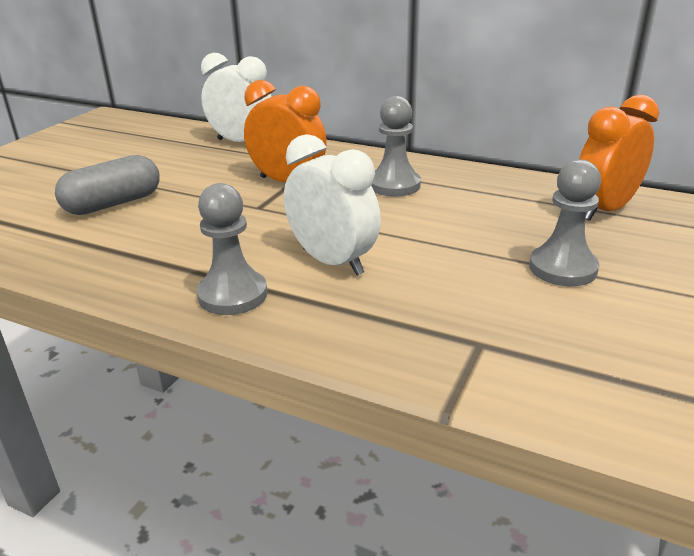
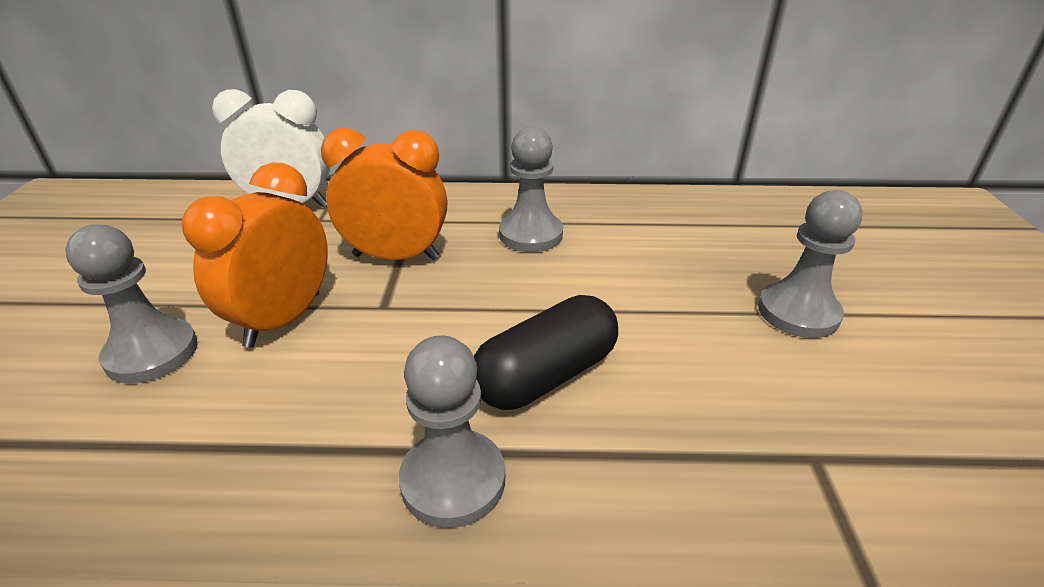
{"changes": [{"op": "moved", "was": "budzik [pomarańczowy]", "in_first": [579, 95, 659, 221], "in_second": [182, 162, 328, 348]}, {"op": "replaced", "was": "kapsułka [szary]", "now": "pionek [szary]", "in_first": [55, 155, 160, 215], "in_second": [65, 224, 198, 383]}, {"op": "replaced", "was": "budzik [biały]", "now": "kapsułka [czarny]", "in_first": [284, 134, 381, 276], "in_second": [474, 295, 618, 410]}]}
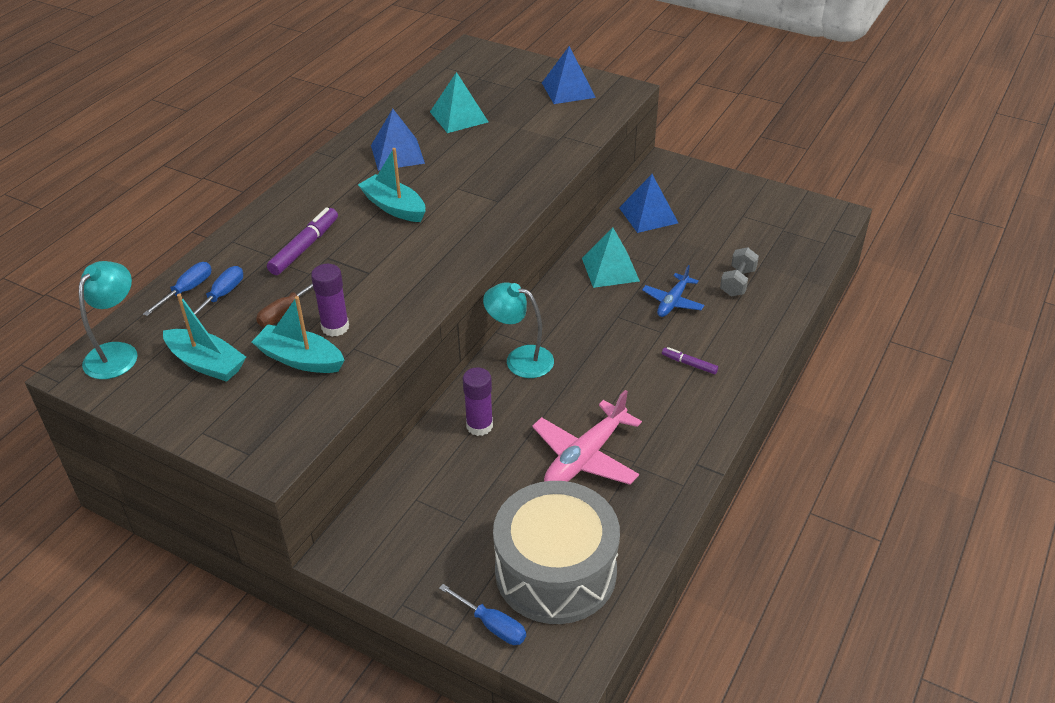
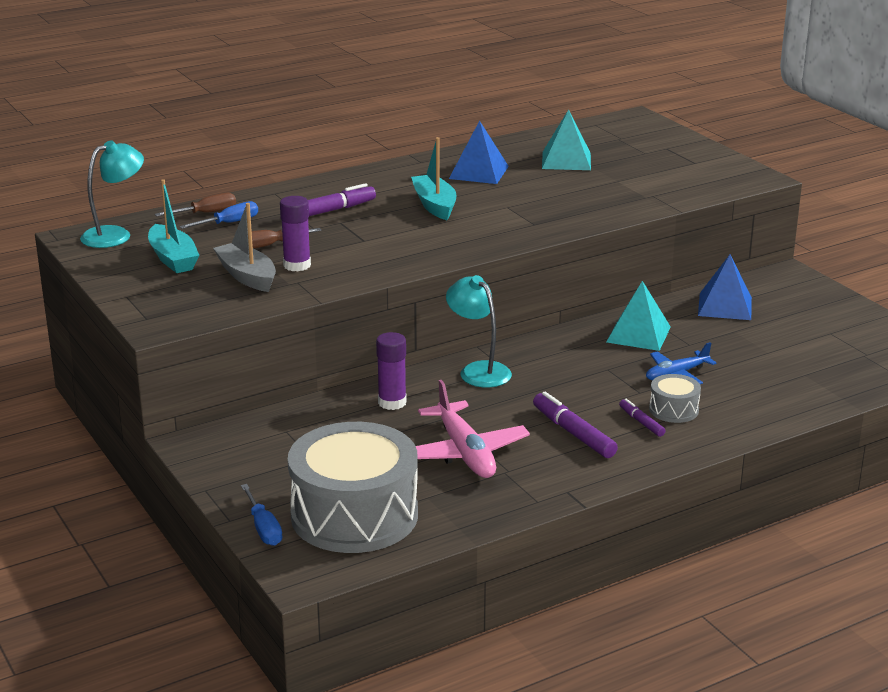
{"changes": [{"op": "removed", "was": "piramida [niebieski]", "in_first": [542, 46, 596, 104]}, {"op": "removed", "was": "hantel [szary]", "in_first": [720, 247, 759, 296]}, {"op": "added", "now": "flamaster [fioletowy]", "in_second": [533, 392, 618, 458]}, {"op": "added", "now": "bęben [szary]", "in_second": [649, 374, 701, 423]}, {"op": "recoloured", "was": "śrubokręt [niebieski]", "now": "śrubokręt [brązowy]", "in_first": [143, 262, 212, 316], "in_second": [155, 193, 236, 217]}, {"op": "recoloured", "was": "łódka [turkusowy]", "now": "łódka [szary]", "in_first": [252, 296, 344, 373], "in_second": [213, 203, 276, 292]}, {"op": "turned", "was": "samolot [różowy]", "in_first": [532, 390, 642, 485], "in_second": [416, 380, 530, 478], "clockwise": -90}]}
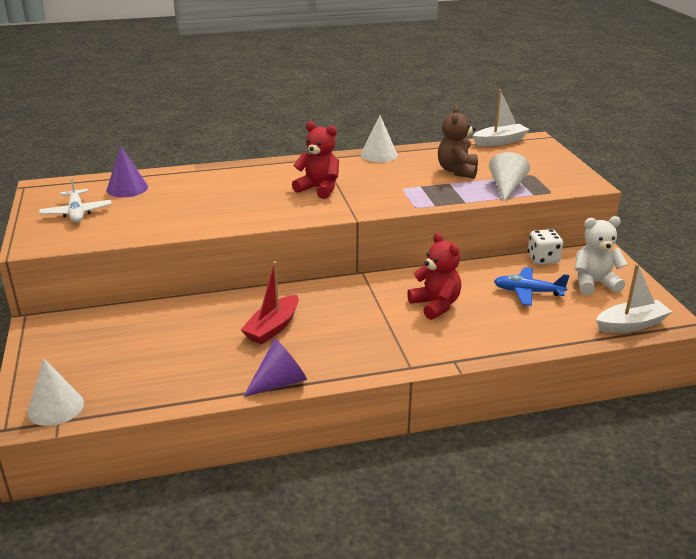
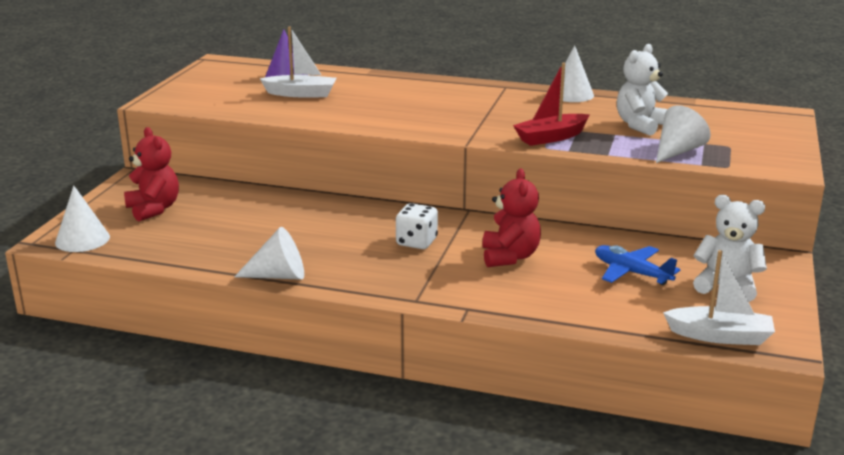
{"changes": [{"op": "removed", "was": "samolot [biały]", "in_first": [39, 177, 112, 223]}, {"op": "moved", "was": "łódka [czerwony]", "in_first": [241, 261, 299, 344], "in_second": [513, 62, 590, 146]}, {"op": "moved", "was": "miś [czerwony]", "in_first": [292, 122, 339, 199], "in_second": [124, 127, 179, 222]}, {"op": "moved", "was": "łódka [biały]", "in_first": [473, 89, 530, 146], "in_second": [260, 27, 337, 97]}, {"op": "moved", "was": "kostka do gry [biały]", "in_first": [528, 229, 563, 264], "in_second": [396, 203, 438, 249]}, {"op": "recoloured", "was": "stożek [fioletowy]", "now": "stożek [biały]", "in_first": [243, 339, 307, 397], "in_second": [234, 227, 304, 280]}, {"op": "recoloured", "was": "miś [brązowy]", "now": "miś [biały]", "in_first": [438, 106, 478, 179], "in_second": [617, 44, 668, 136]}]}
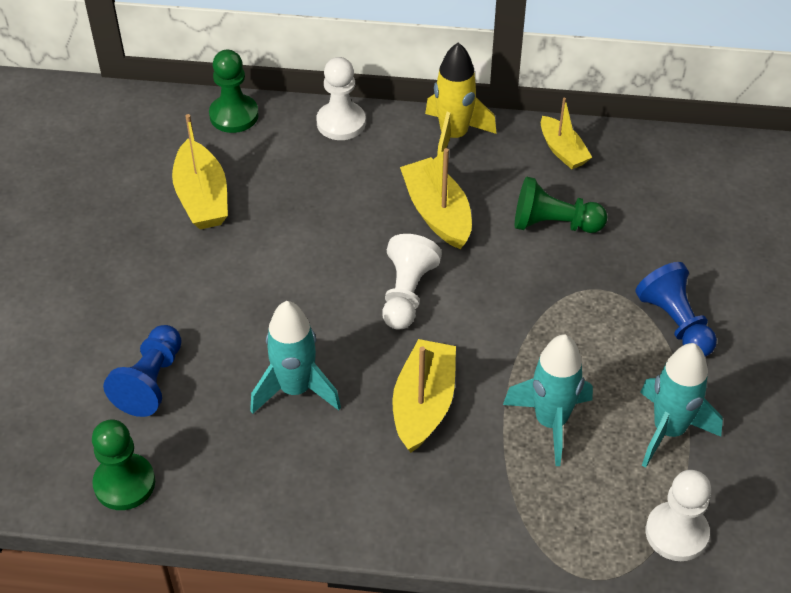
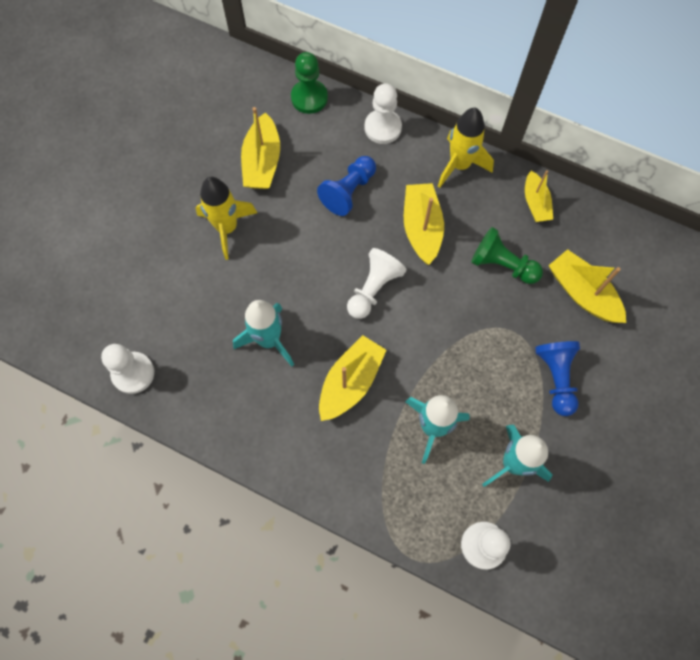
{"changes": [{"op": "added", "now": "rakieta [żółty]", "in_second": [196, 177, 257, 260]}, {"op": "added", "now": "łódka [żółty]", "in_second": [548, 249, 626, 323]}, {"op": "moved", "was": "pionek [niebieski]", "in_first": [103, 325, 182, 417], "in_second": [317, 156, 376, 216]}, {"op": "recoloured", "was": "pionek [zielony]", "now": "pionek [biały]", "in_first": [92, 420, 155, 510], "in_second": [101, 344, 154, 394]}]}
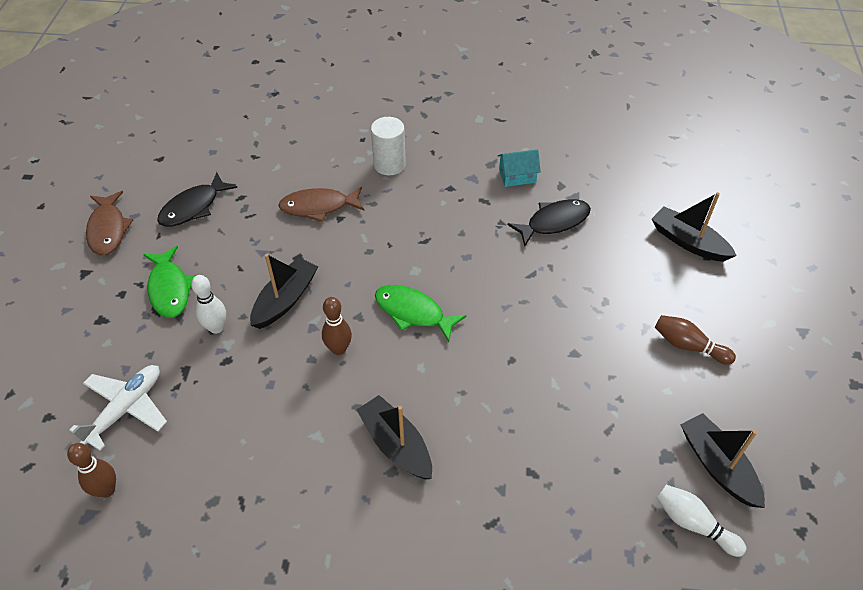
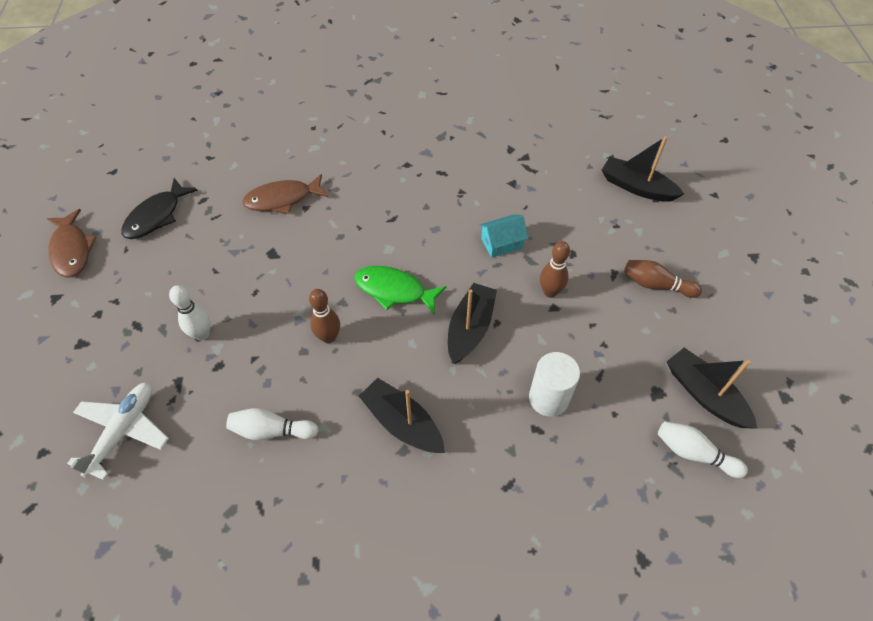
{"changes": [{"op": "removed", "was": "ryba [zielony]", "in_first": [143, 246, 195, 318]}, {"op": "removed", "was": "ryba [czarny]", "in_first": [508, 199, 591, 246]}, {"op": "added", "now": "kręgiel [biały]", "in_second": [226, 408, 318, 440]}, {"op": "moved", "was": "kręgiel [brązowy]", "in_first": [67, 443, 116, 498], "in_second": [540, 241, 570, 298]}, {"op": "moved", "was": "łódka [czarny]", "in_first": [250, 254, 318, 329], "in_second": [448, 283, 497, 364]}, {"op": "moved", "was": "walec [biały]", "in_first": [371, 117, 406, 175], "in_second": [529, 352, 580, 417]}, {"op": "moved", "was": "domek [turkusowy]", "in_first": [498, 149, 541, 187], "in_second": [479, 214, 528, 258]}]}
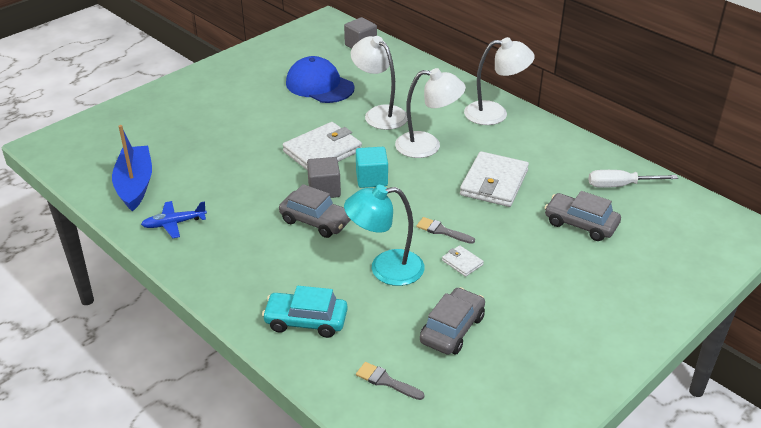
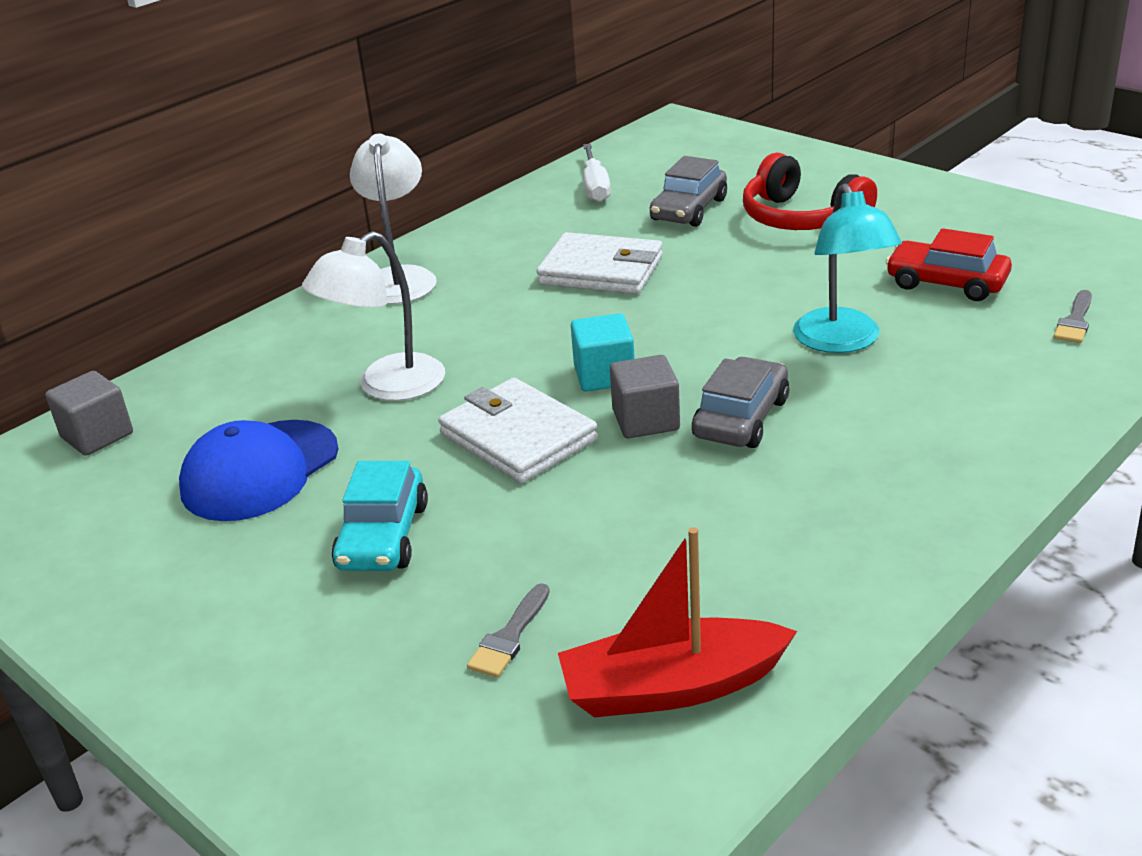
{"changes": [{"op": "removed", "was": "samolot [niebieski]", "in_first": [141, 201, 207, 238]}, {"op": "removed", "was": "lampka [biały]", "in_first": [395, 68, 466, 158]}, {"op": "removed", "was": "portfel [biały]", "in_first": [442, 245, 484, 277]}, {"op": "added", "now": "słuchawki [czerwony]", "in_second": [743, 153, 877, 230]}, {"op": "moved", "was": "samochód [turkusowy]", "in_first": [262, 286, 348, 338], "in_second": [332, 461, 428, 571]}, {"op": "moved", "was": "pędzel [szary]", "in_first": [416, 217, 475, 244], "in_second": [467, 583, 550, 678]}, {"op": "recoloured", "was": "łódka [niebieski]", "now": "łódka [czerwony]", "in_first": [112, 125, 152, 212], "in_second": [558, 527, 797, 717]}, {"op": "recoloured", "was": "samochód [szary]", "now": "samochód [czerwony]", "in_first": [420, 287, 485, 355], "in_second": [886, 228, 1012, 301]}]}
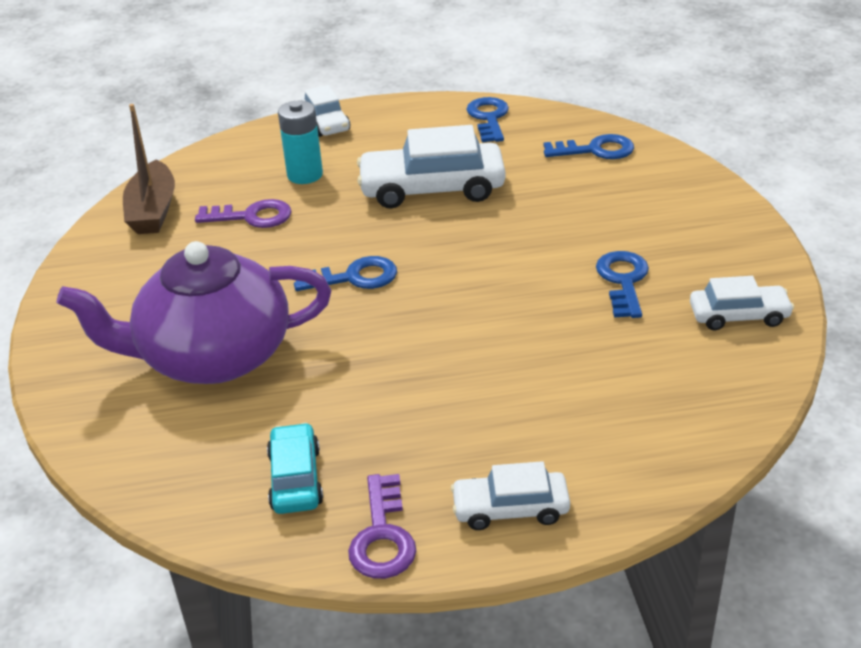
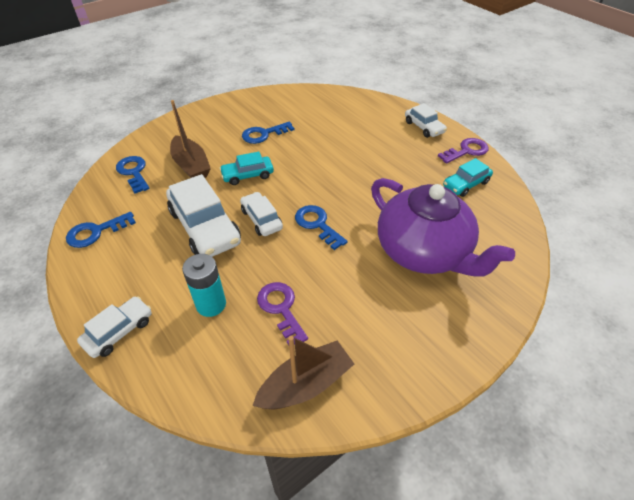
{"changes": [{"op": "added", "now": "łódka [brązowy]", "in_second": [170, 100, 211, 178]}, {"op": "added", "now": "samochód [turkusowy]", "in_second": [219, 152, 274, 185]}, {"op": "moved", "was": "samochód [biały]", "in_first": [690, 276, 794, 331], "in_second": [240, 192, 283, 236]}]}
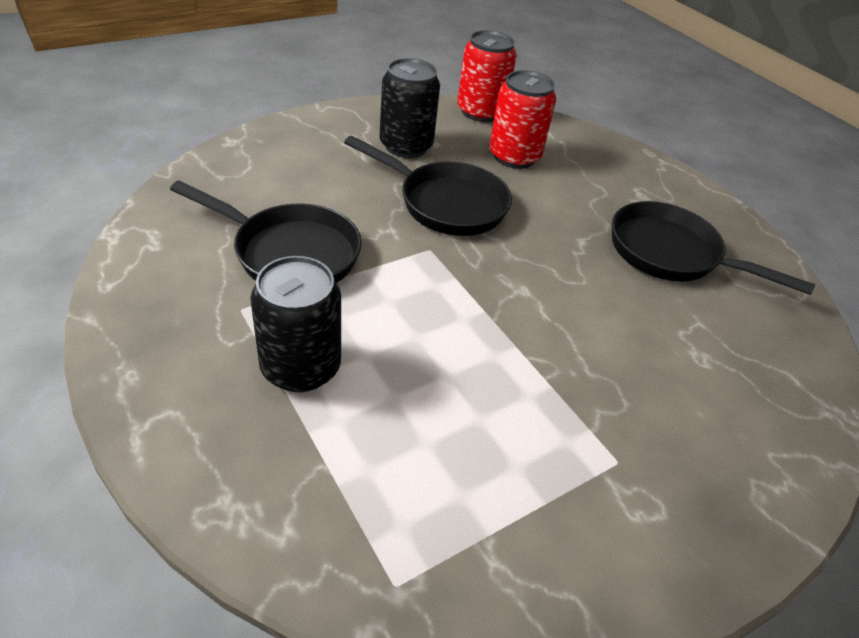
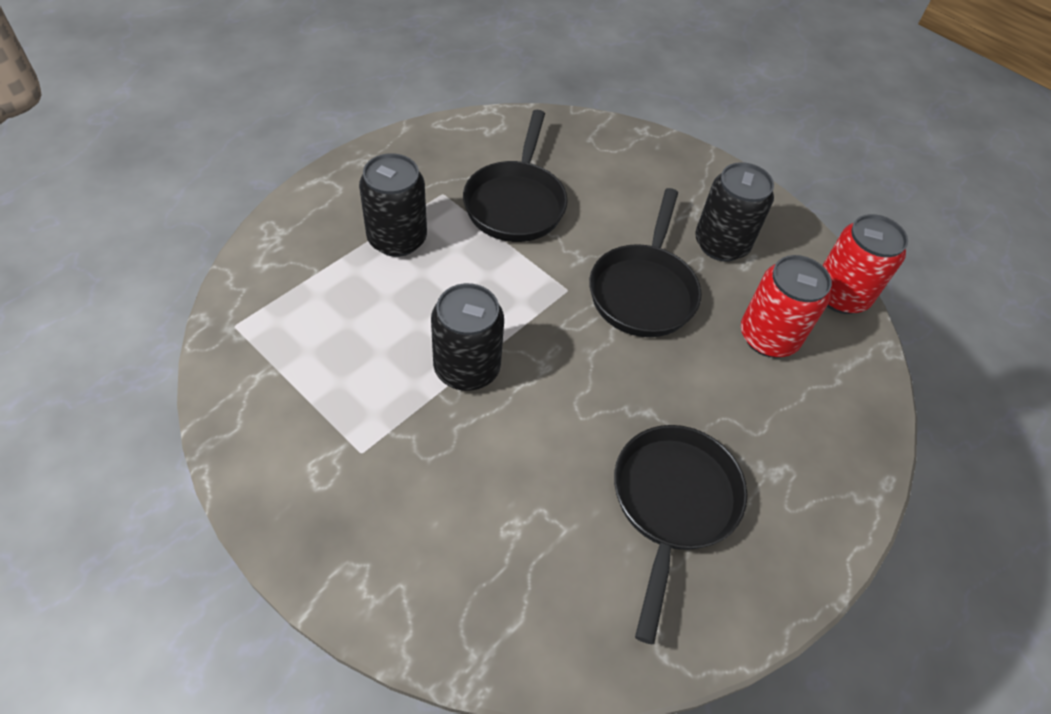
{"changes": [{"op": "added", "now": "puszka [czarny]", "in_second": [431, 283, 504, 391]}]}
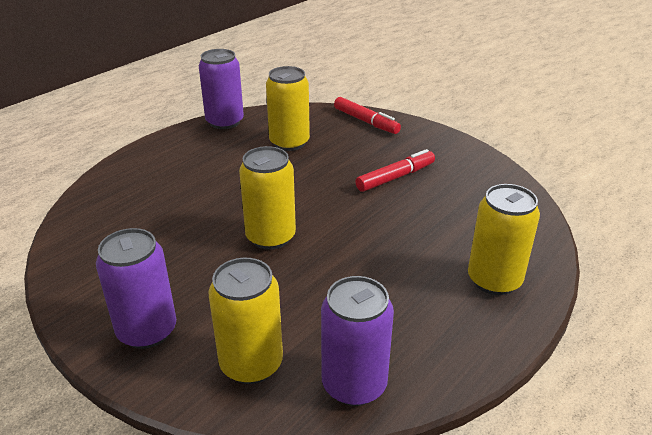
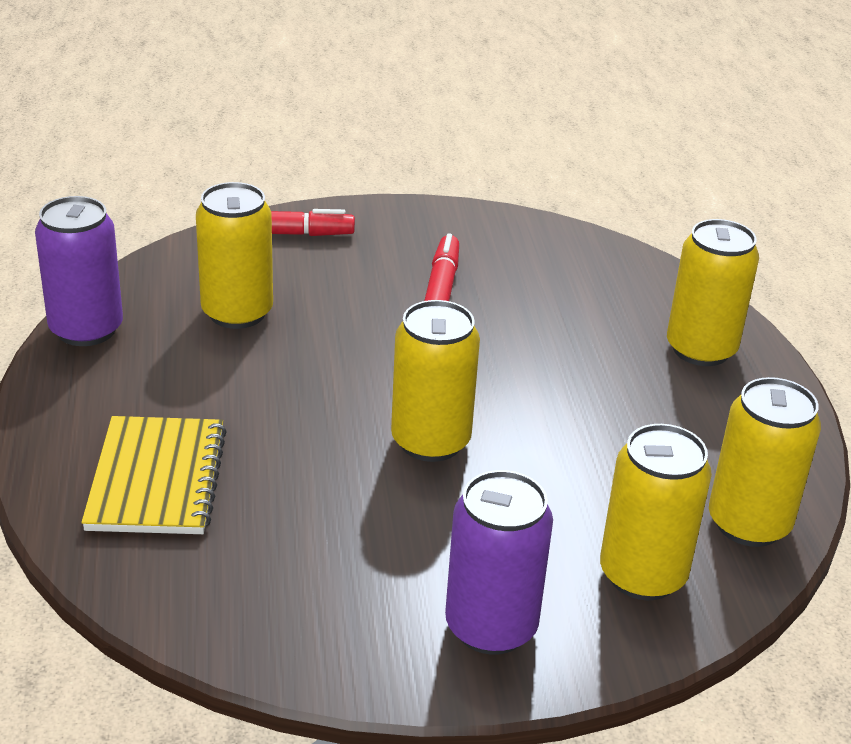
{"changes": [{"op": "added", "now": "zeszyt [żółty]", "in_second": [81, 416, 227, 534]}, {"op": "recoloured", "was": "puszka [fioletowy]", "now": "puszka [żółty]", "in_first": [321, 276, 394, 406], "in_second": [709, 377, 821, 547]}]}
